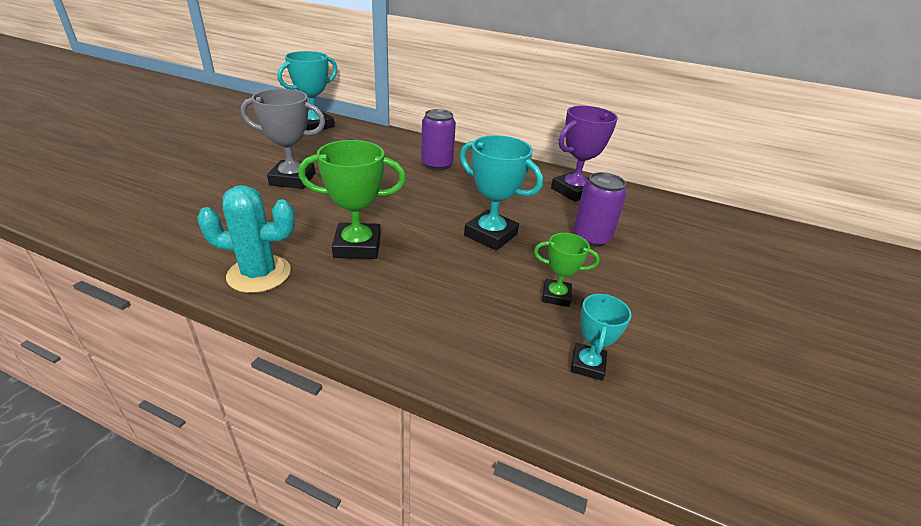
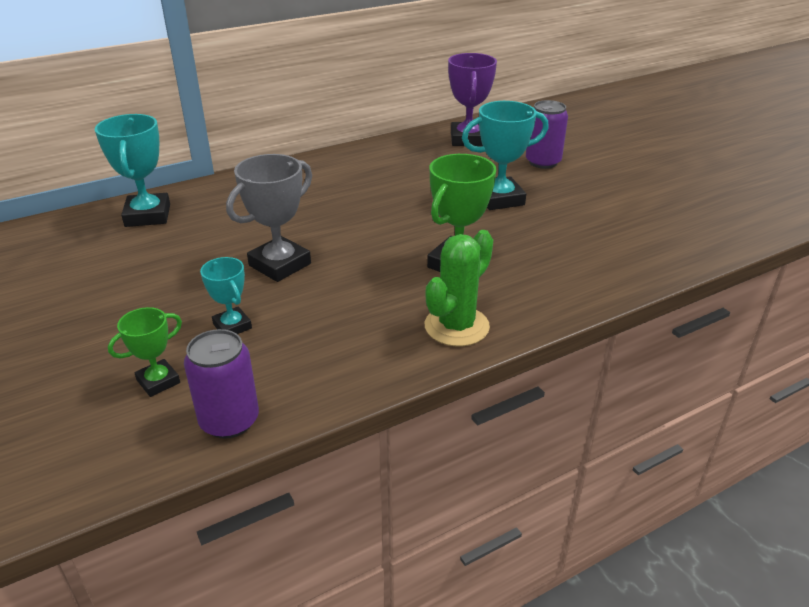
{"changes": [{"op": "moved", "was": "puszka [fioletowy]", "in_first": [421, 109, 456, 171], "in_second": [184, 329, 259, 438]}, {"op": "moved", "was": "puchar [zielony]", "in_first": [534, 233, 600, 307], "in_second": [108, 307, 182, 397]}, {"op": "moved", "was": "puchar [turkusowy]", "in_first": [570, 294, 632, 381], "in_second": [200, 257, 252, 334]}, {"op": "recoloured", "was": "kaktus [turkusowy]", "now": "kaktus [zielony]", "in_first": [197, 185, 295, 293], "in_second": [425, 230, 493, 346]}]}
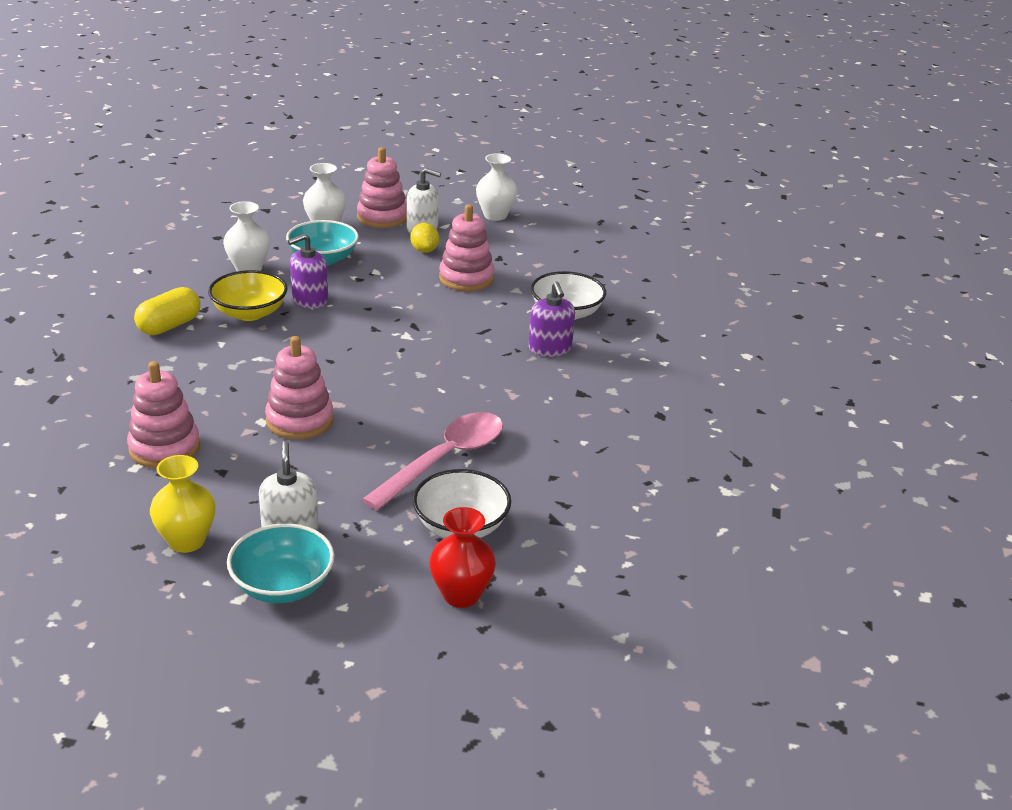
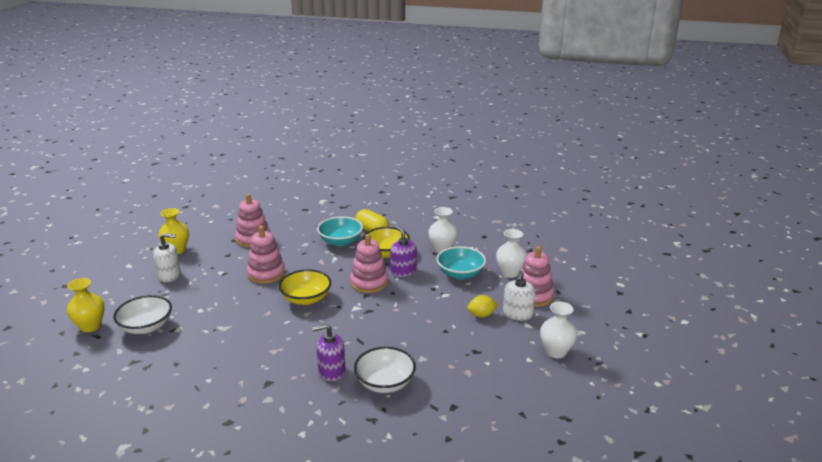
{"changes": [{"op": "removed", "was": "łyżka [różowy]", "in_first": [362, 412, 503, 511]}, {"op": "added", "now": "miska [żółty]", "in_second": [279, 269, 331, 305]}, {"op": "moved", "was": "miska [turkusowy]", "in_first": [227, 523, 334, 603], "in_second": [317, 216, 363, 246]}, {"op": "moved", "was": "zabawka nakładanka [różowy]", "in_first": [439, 204, 494, 291], "in_second": [350, 234, 388, 293]}, {"op": "recoloured", "was": "wazon [czerwony]", "now": "wazon [żółty]", "in_first": [429, 507, 496, 608], "in_second": [67, 278, 105, 332]}]}
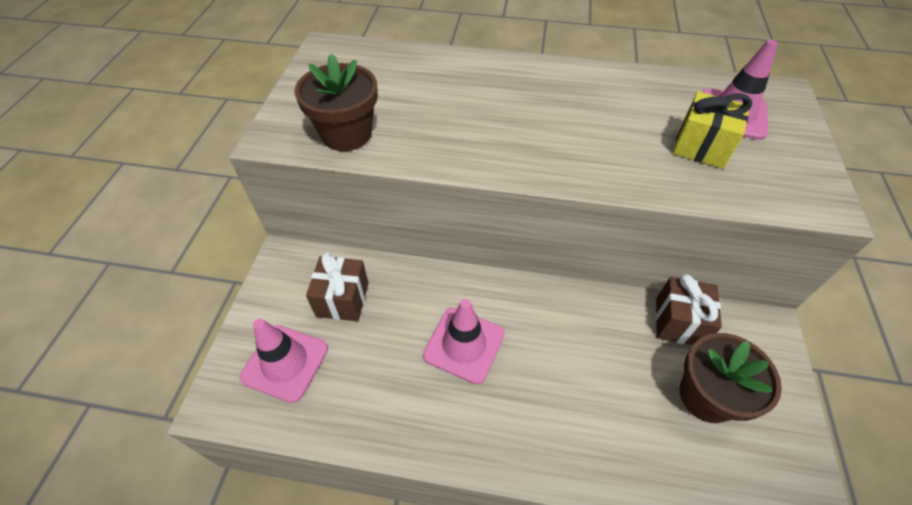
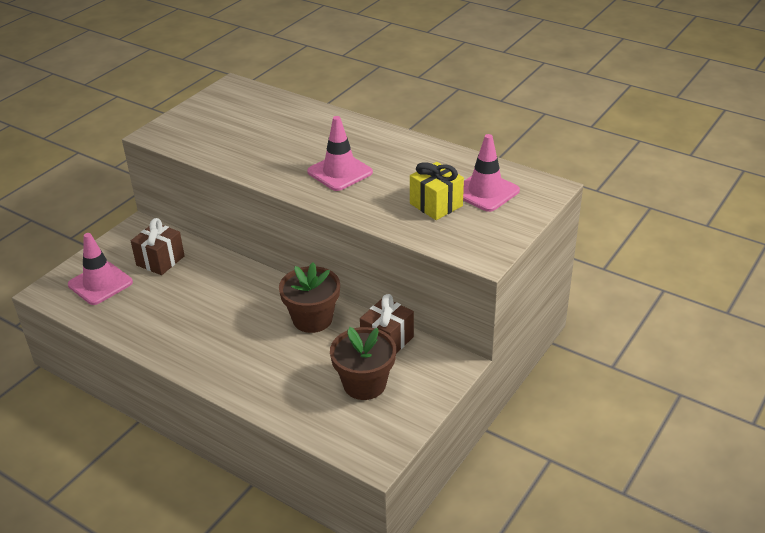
{"changes": [{"op": "moved", "was": "doniczka [brązowy]", "in_first": [294, 54, 378, 151], "in_second": [279, 262, 340, 333]}, {"op": "moved", "was": "pachołek [różowy]", "in_first": [423, 299, 505, 384], "in_second": [307, 116, 373, 191]}]}
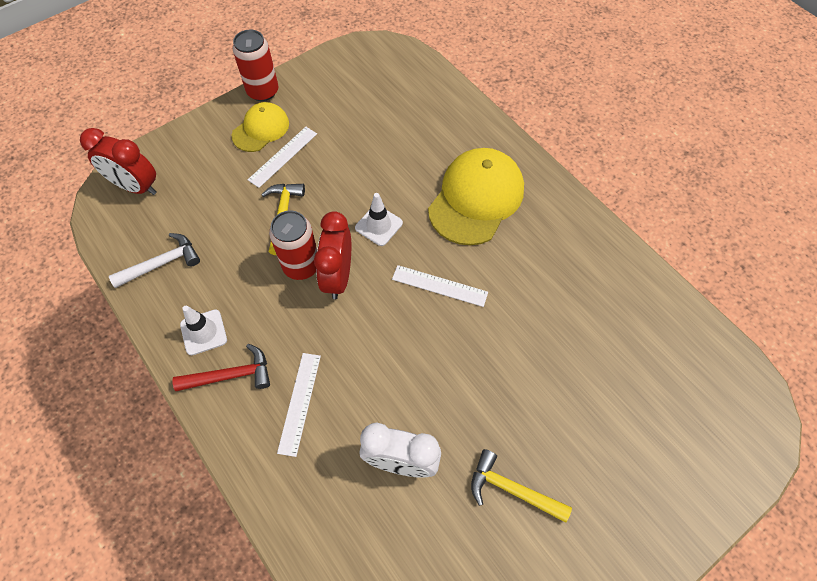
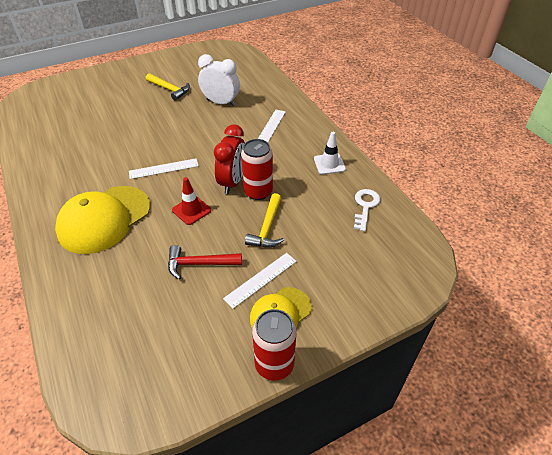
{"changes": [{"op": "removed", "was": "budzik [czerwony]", "in_first": [80, 128, 157, 195]}, {"op": "moved", "was": "młotek [czerwony]", "in_first": [172, 344, 270, 391], "in_second": [168, 245, 242, 280]}, {"op": "replaced", "was": "młotek [biały]", "now": "klucz [biały]", "in_first": [109, 233, 200, 288], "in_second": [354, 189, 380, 231]}, {"op": "recoloured", "was": "pachołek [biały]", "now": "pachołek [czerwony]", "in_first": [355, 193, 403, 246], "in_second": [172, 177, 211, 225]}, {"op": "turned", "was": "linijka [biały]", "in_first": [392, 265, 488, 307], "in_second": [129, 158, 199, 179], "clockwise": -45}]}
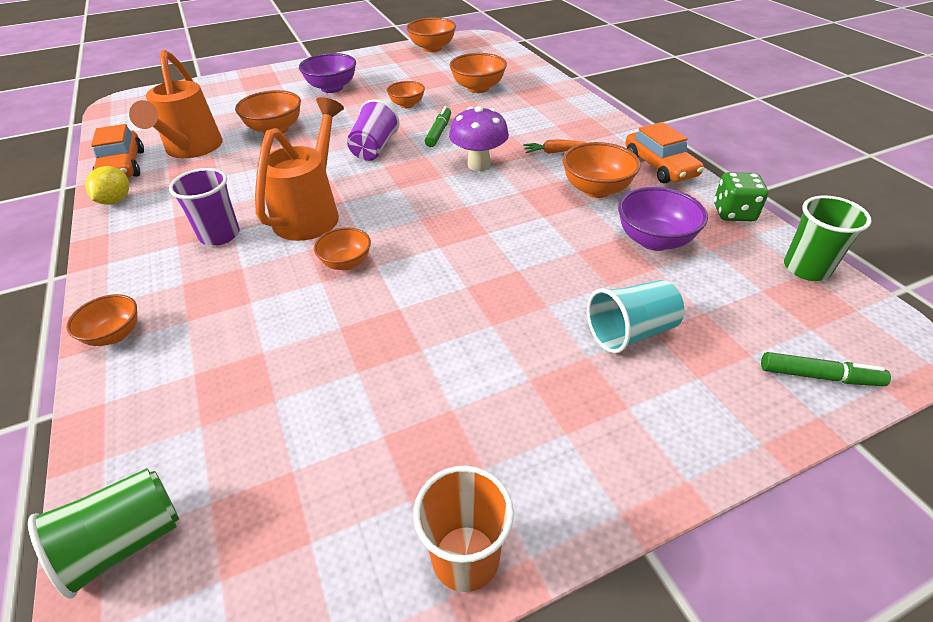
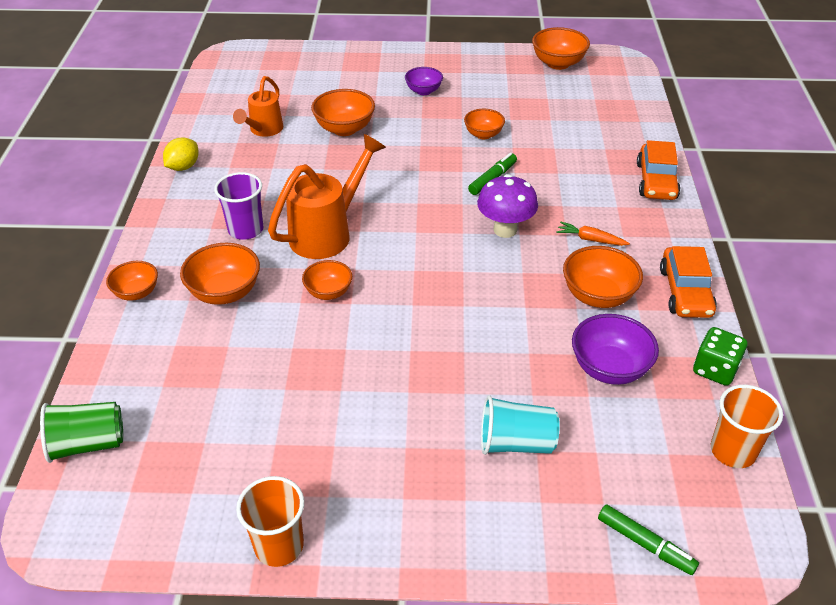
{"changes": [{"op": "removed", "was": "szklanka [fioletowy]", "in_first": [347, 99, 399, 161]}, {"op": "moved", "was": "samochód [pomarańczowy]", "in_first": [91, 124, 144, 178], "in_second": [637, 140, 681, 200]}, {"op": "moved", "was": "miska [pomarańczowy]", "in_first": [449, 53, 507, 93], "in_second": [180, 243, 260, 305]}, {"op": "recoloured", "was": "szklanka [zielony]", "now": "szklanka [pomarańczowy]", "in_first": [784, 195, 872, 281], "in_second": [711, 385, 783, 468]}, {"op": "resized", "was": "konewka [pomarańczowy]", "in_first": [129, 50, 223, 158], "in_second": [233, 76, 283, 137], "ratio": 0.63}, {"op": "resized", "was": "miska [fioletowy]", "in_first": [299, 53, 356, 93], "in_second": [405, 67, 443, 95], "ratio": 0.64}]}
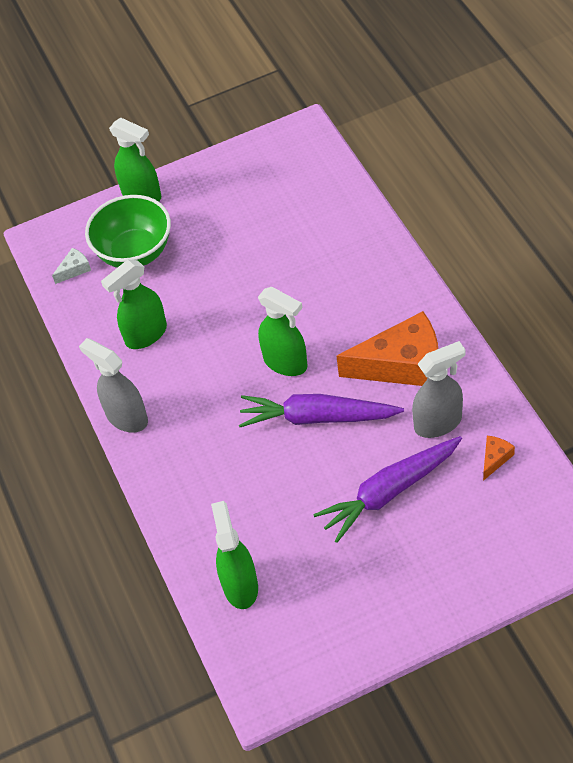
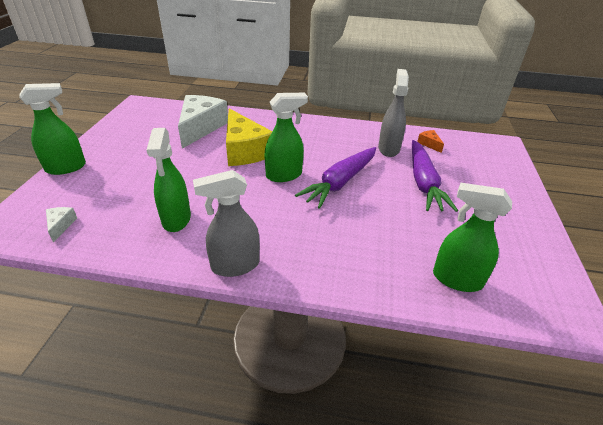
{"changes": [{"op": "removed", "was": "miska [zielony]", "in_first": [85, 195, 171, 268]}, {"op": "removed", "was": "ser [pomarańczowy]", "in_first": [336, 311, 438, 386]}, {"op": "added", "now": "ser [biały]", "in_second": [178, 95, 228, 149]}, {"op": "added", "now": "ser [żółty]", "in_second": [226, 108, 273, 166]}]}
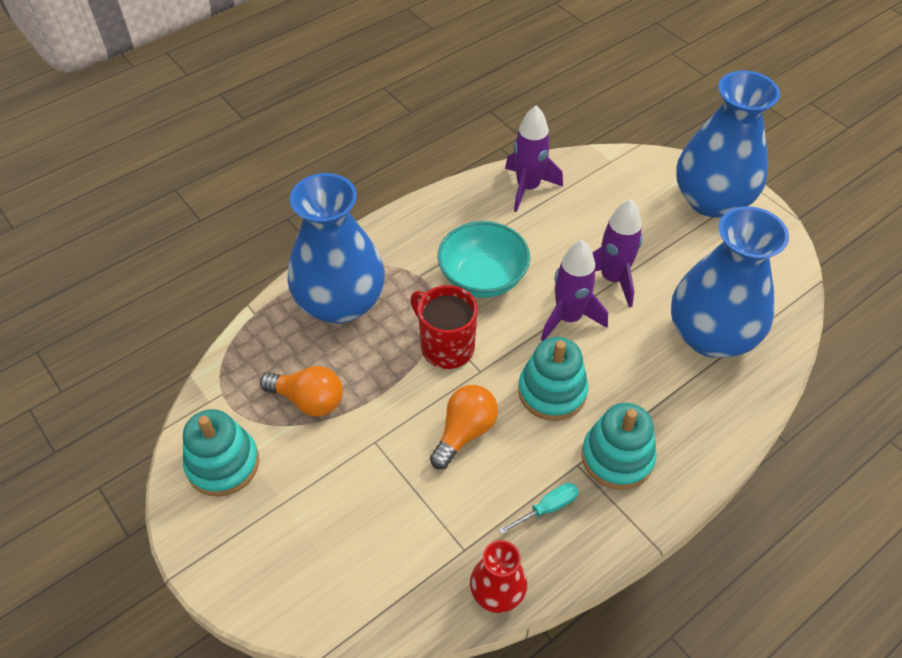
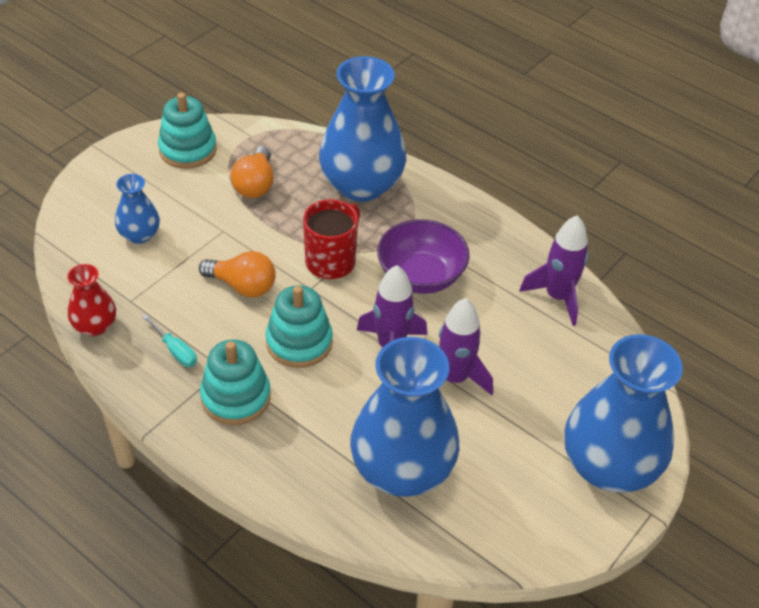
{"changes": [{"op": "added", "now": "wazon [niebieski]", "in_second": [115, 174, 160, 244]}, {"op": "recoloured", "was": "miska [turkusowy]", "now": "miska [fioletowy]", "in_first": [438, 221, 530, 298], "in_second": [377, 219, 470, 294]}]}
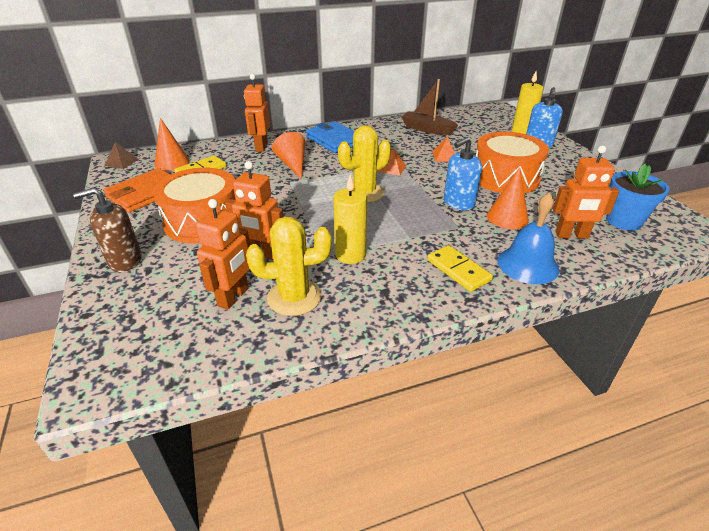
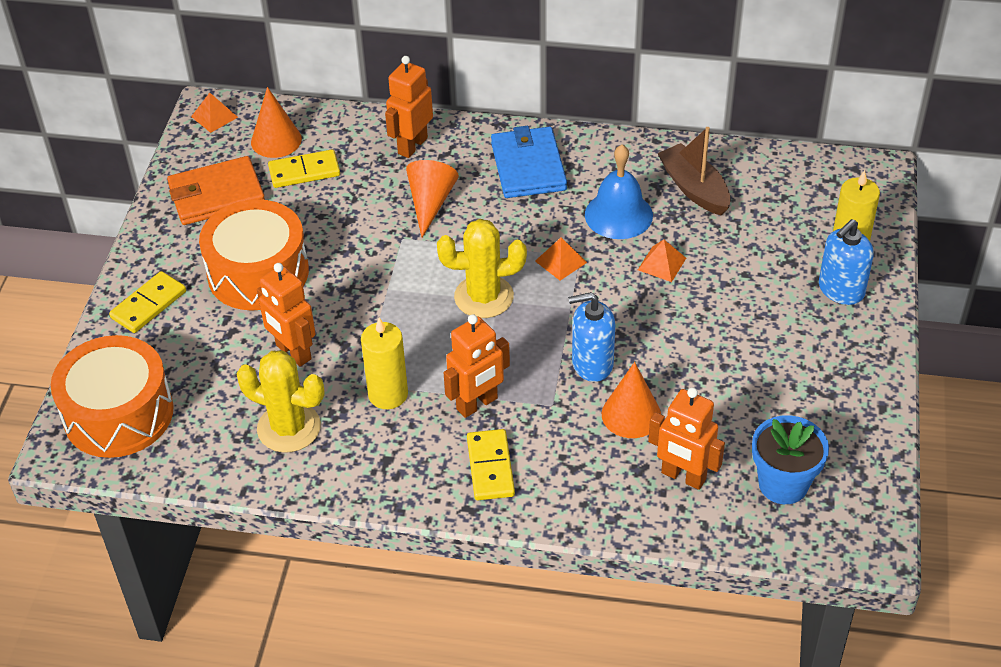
{"changes": [{"op": "moved", "was": "robot [pomarańczowy]", "in_first": [196, 199, 250, 310], "in_second": [444, 314, 510, 418]}, {"op": "moved", "was": "bęben [pomarańczowy]", "in_first": [476, 132, 549, 194], "in_second": [51, 335, 174, 458]}, {"op": "moved", "was": "dzwonek [niebieski]", "in_first": [498, 192, 559, 284], "in_second": [585, 144, 653, 239]}, {"op": "replaced", "was": "dozownik mydła [brązowy]", "now": "kostka domina [żółty]", "in_first": [73, 188, 142, 272], "in_second": [109, 271, 186, 333]}, {"op": "recoloured", "was": "piramida [brązowy]", "now": "piramida [pomarańczowy]", "in_first": [105, 142, 139, 169], "in_second": [191, 93, 238, 133]}]}
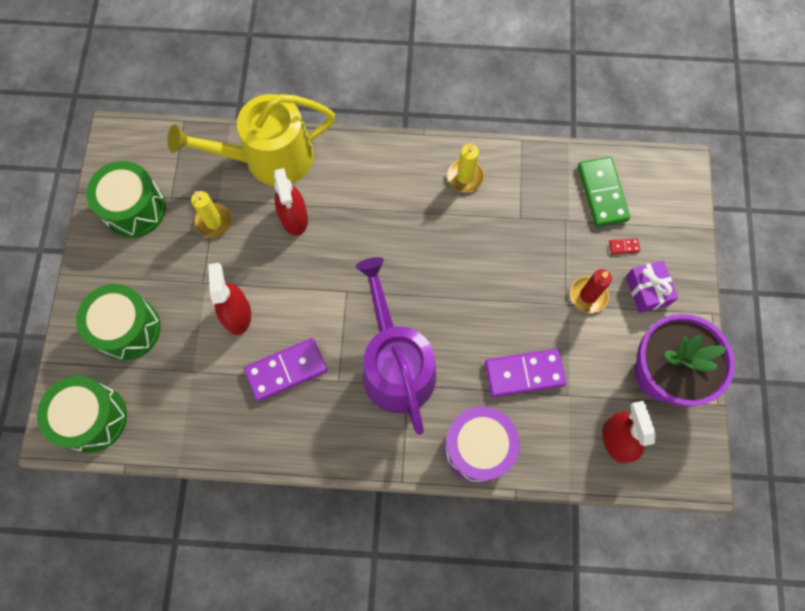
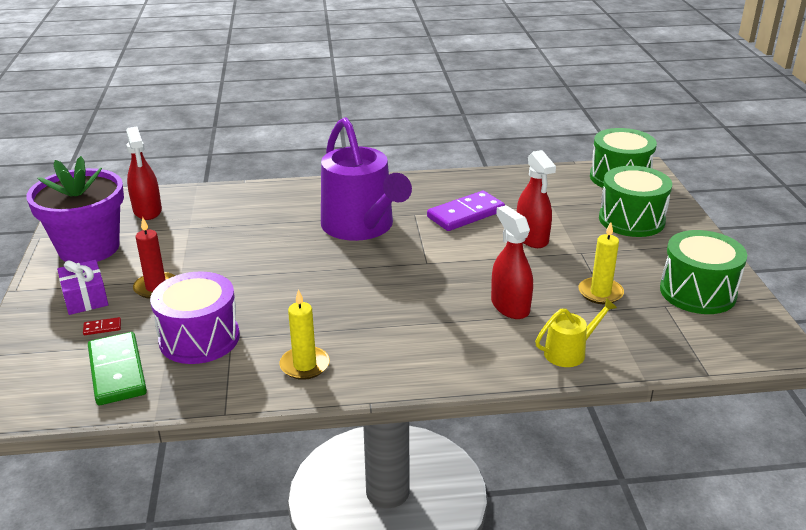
{"changes": [{"op": "removed", "was": "kostka domina [fioletowy]", "in_first": [485, 349, 566, 397]}, {"op": "moved", "was": "bęben [fioletowy]", "in_first": [444, 407, 520, 483], "in_second": [150, 271, 240, 364]}, {"op": "resized", "was": "konewka [żółty]", "in_first": [167, 94, 335, 186], "in_second": [535, 298, 617, 367], "ratio": 0.45}]}
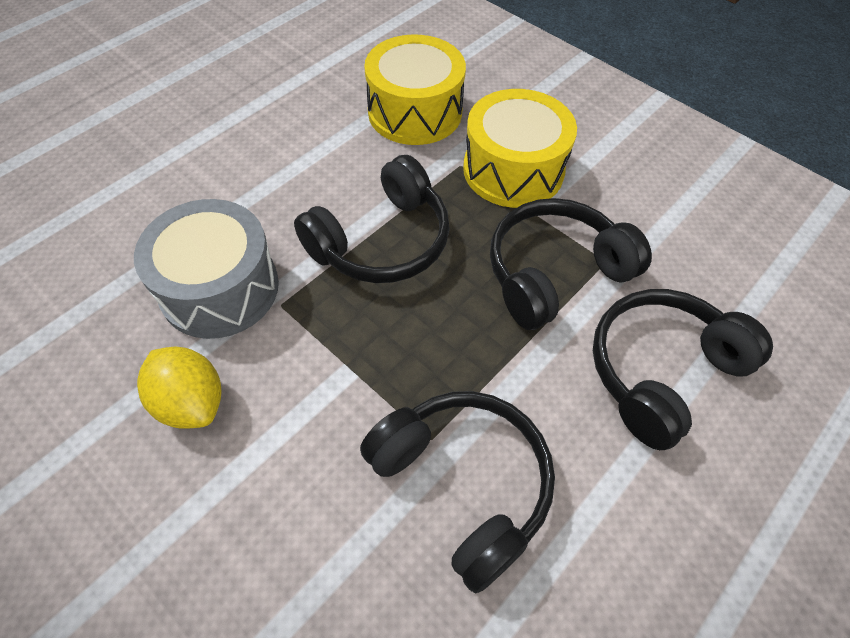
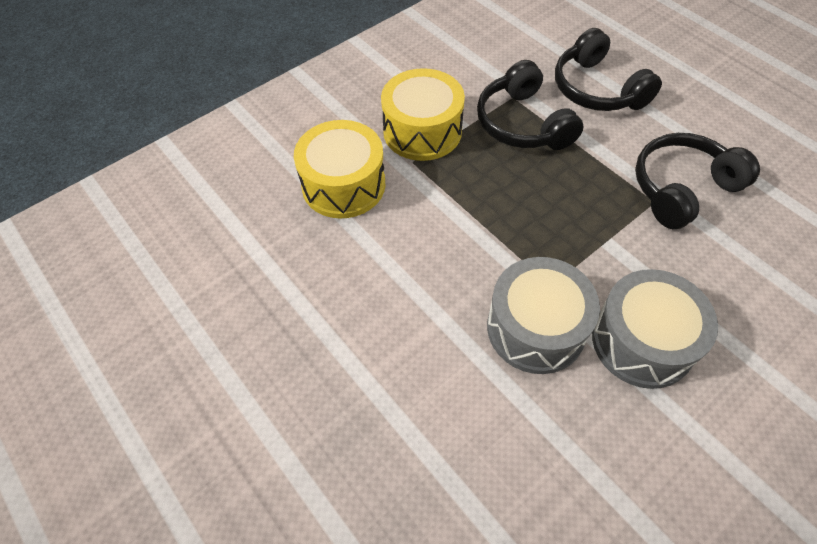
{"changes": [{"op": "removed", "was": "słuchawki [czarny]", "in_first": [294, 155, 450, 283]}, {"op": "replaced", "was": "cytryna [żółty]", "now": "bęben [szary]", "in_first": [137, 347, 221, 429], "in_second": [592, 269, 718, 389]}]}
